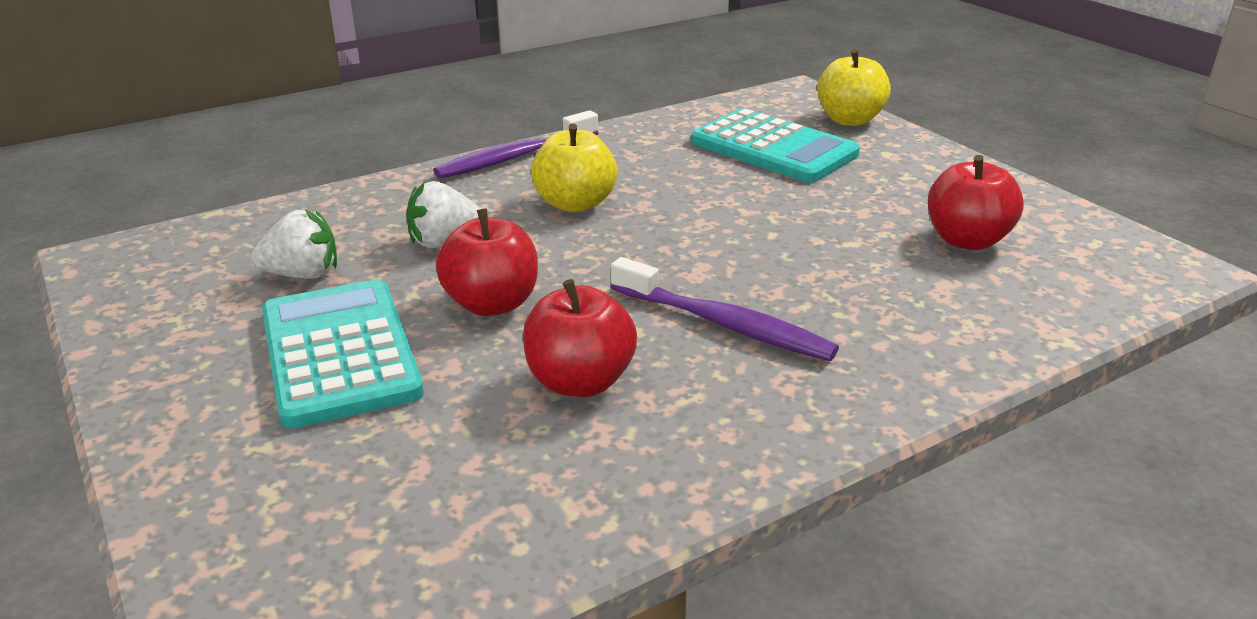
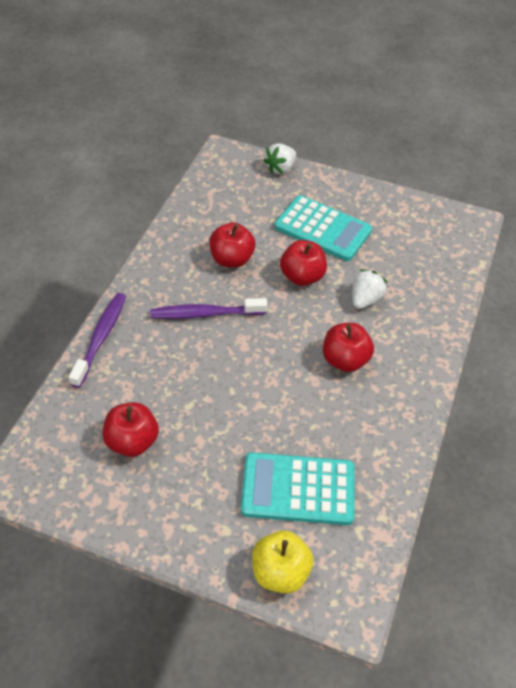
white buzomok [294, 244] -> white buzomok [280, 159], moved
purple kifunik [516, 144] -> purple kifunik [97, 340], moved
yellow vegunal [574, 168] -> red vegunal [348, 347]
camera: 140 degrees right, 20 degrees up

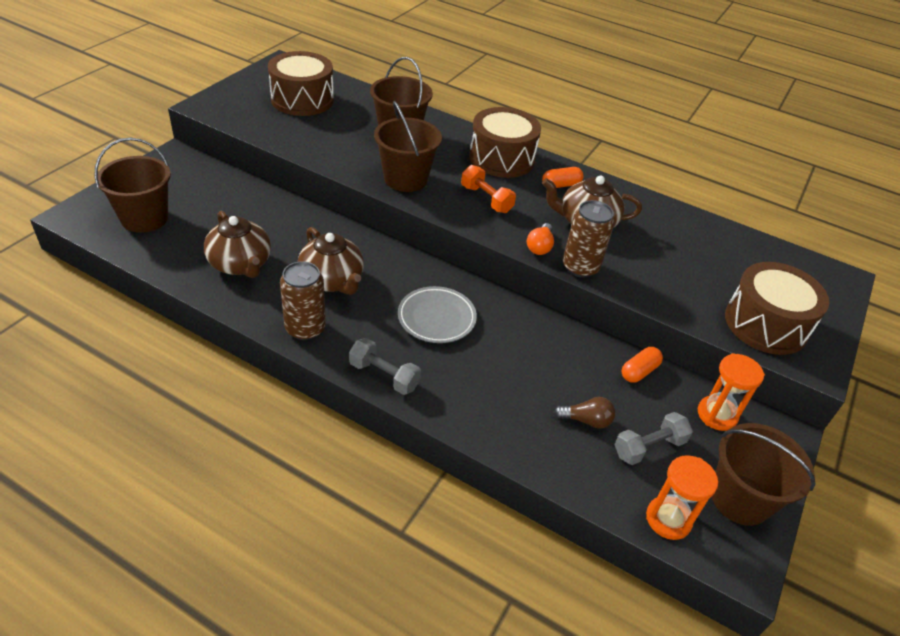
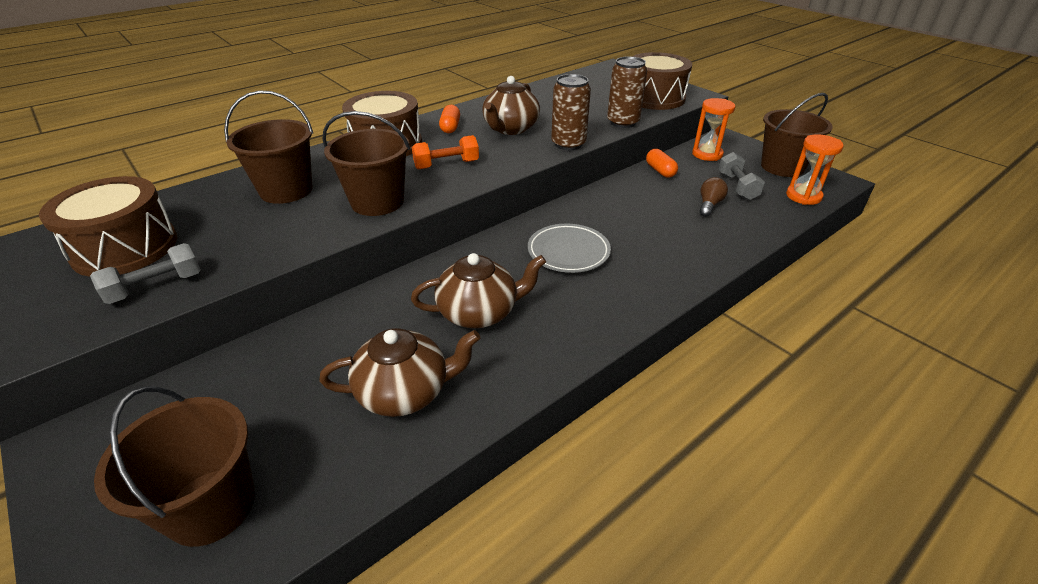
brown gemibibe [303, 300] -> brown gemibibe [627, 92], moved
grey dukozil [385, 366] -> grey dukozil [145, 273], moved
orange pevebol [540, 239] -> none
camera: 65 degrees left, 5 degrees down

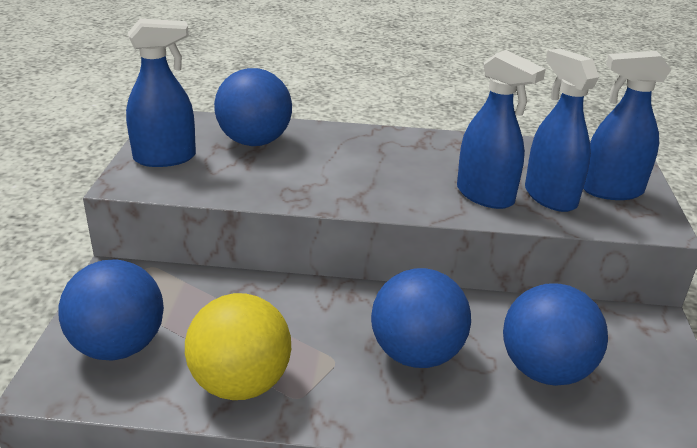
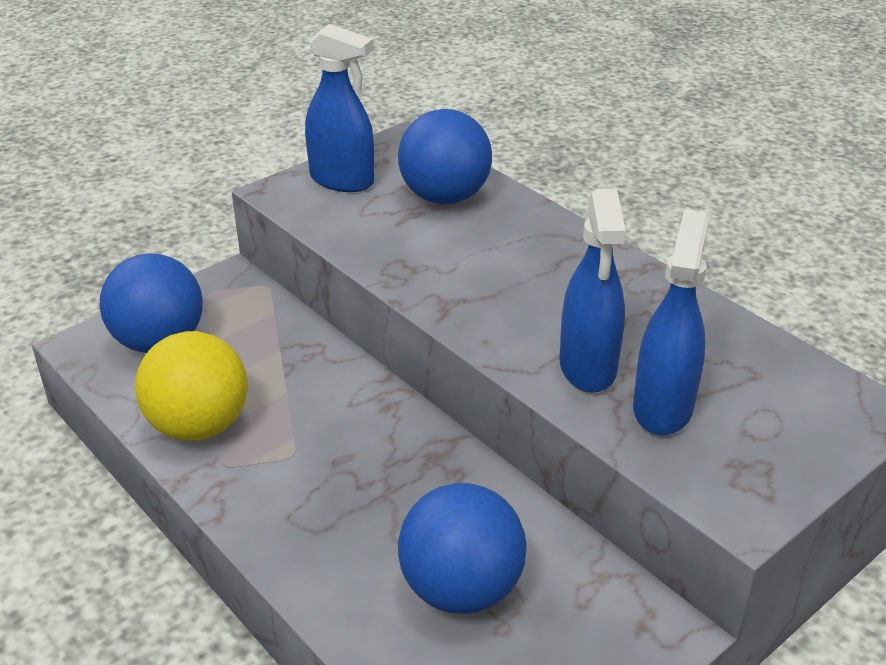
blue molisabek [421, 318] -> none
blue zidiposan [627, 125] -> none
camera: 45 degrees right, 5 degrees up

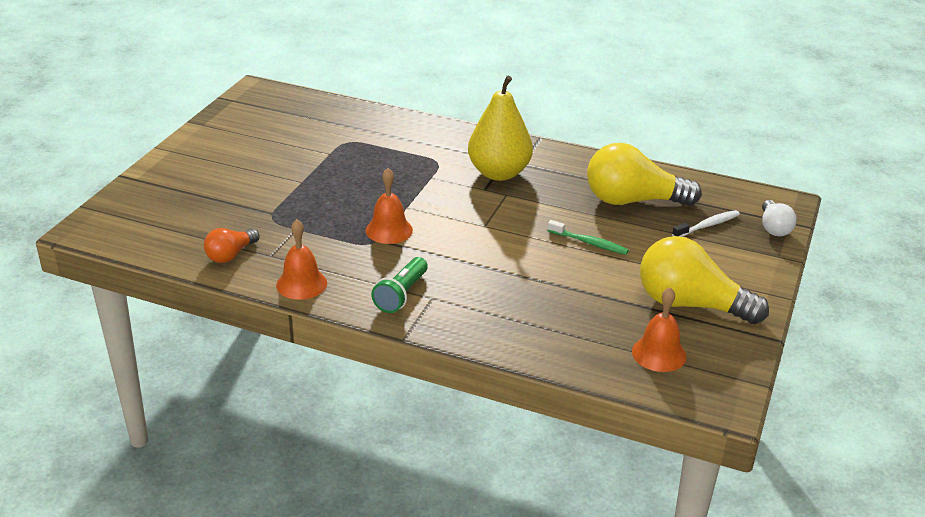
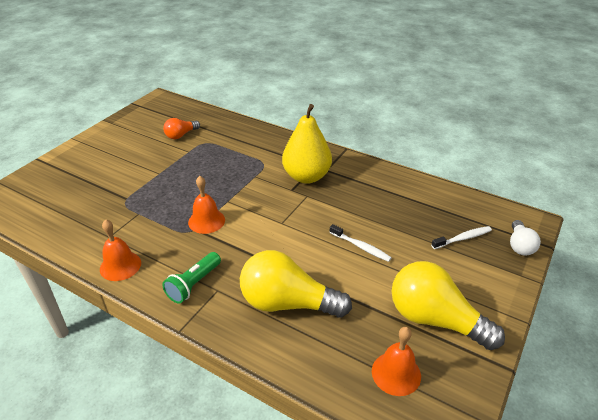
orange pevebol [232, 245] -> orange pevebol [181, 128], moved
green kifunik [588, 237] -> white kifunik [360, 243]
yellow pevebol [644, 174] -> yellow pevebol [296, 284], moved
camera: 10 degrees right, 5 degrees up

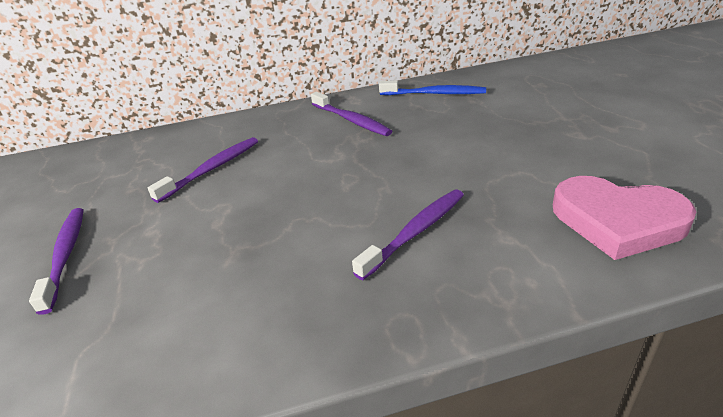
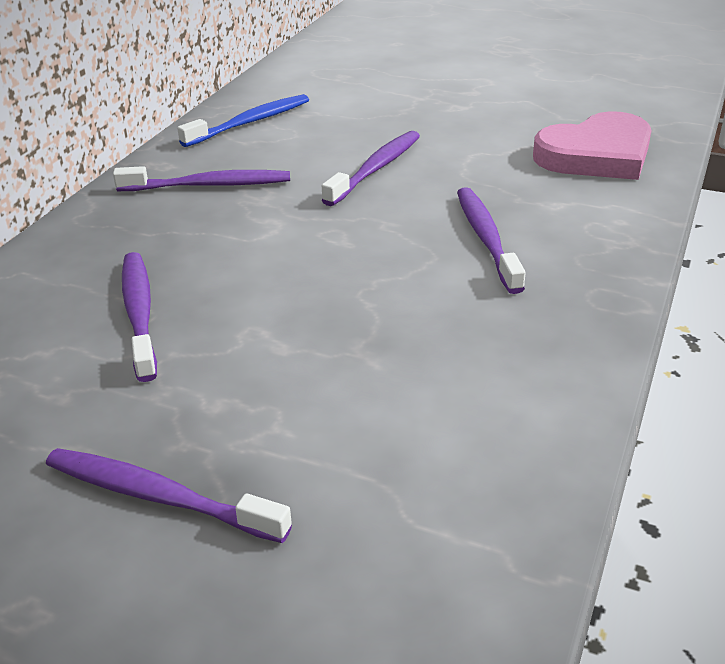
none -> purple kifunik [371, 168]
camera: 55 degrees left, 0 degrees up

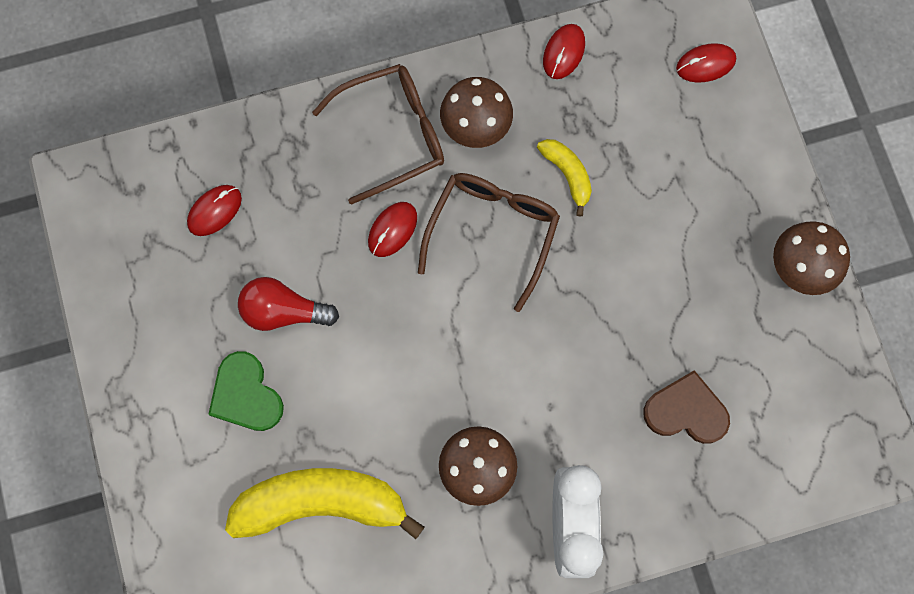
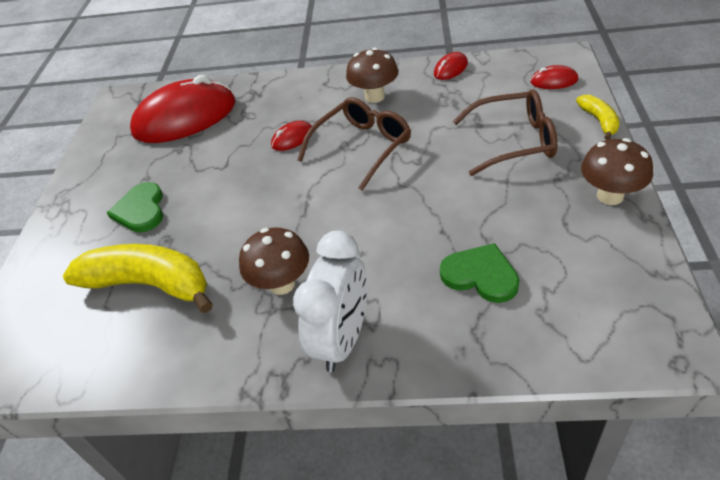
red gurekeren [214, 210] -> red gurekeren [183, 109], x2.43
red pevebol [288, 304] -> none
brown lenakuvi [378, 134] -> brown lenakuvi [505, 132], moved
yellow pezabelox [564, 178] -> yellow pezabelox [598, 117], moved
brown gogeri [686, 407] -> green gogeri [479, 273]
camera: 25 degrees right, 30 degrees down

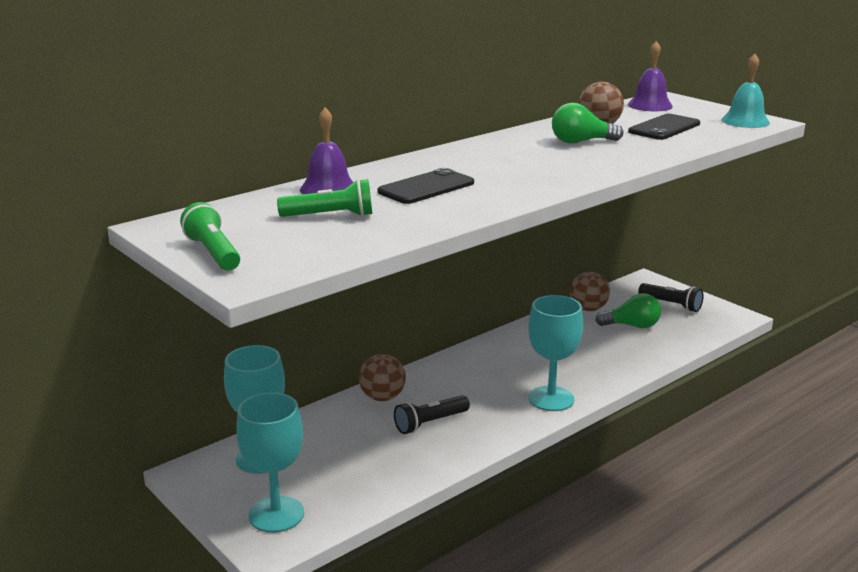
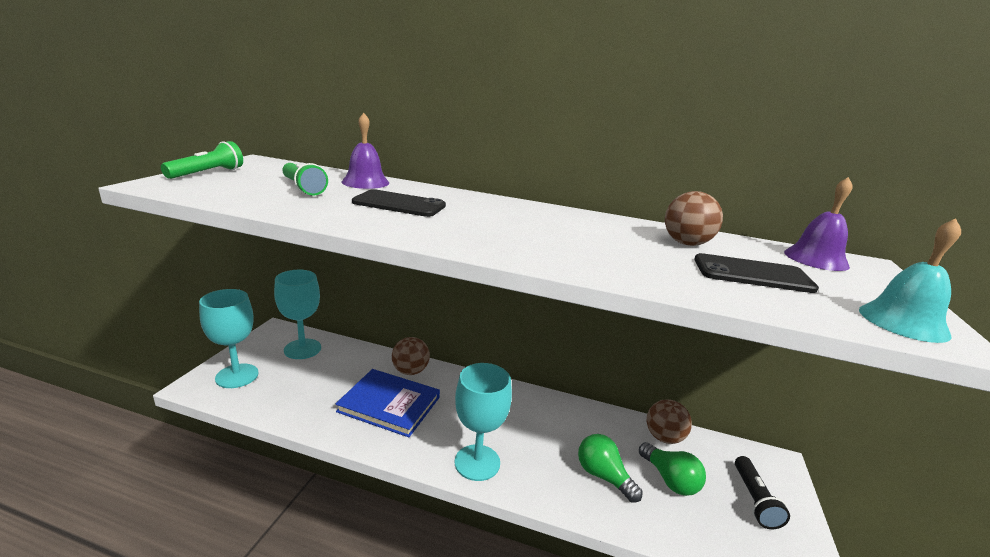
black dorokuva [432, 414] -> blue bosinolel [388, 403]
green pevebol [587, 123] -> green pevebol [610, 468], moved
camera: 55 degrees right, 0 degrees up

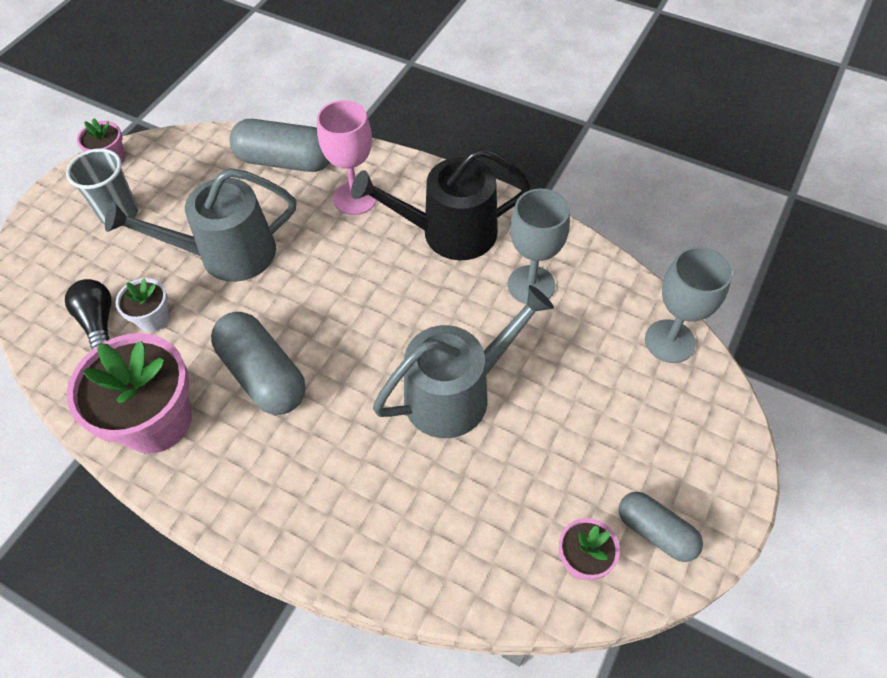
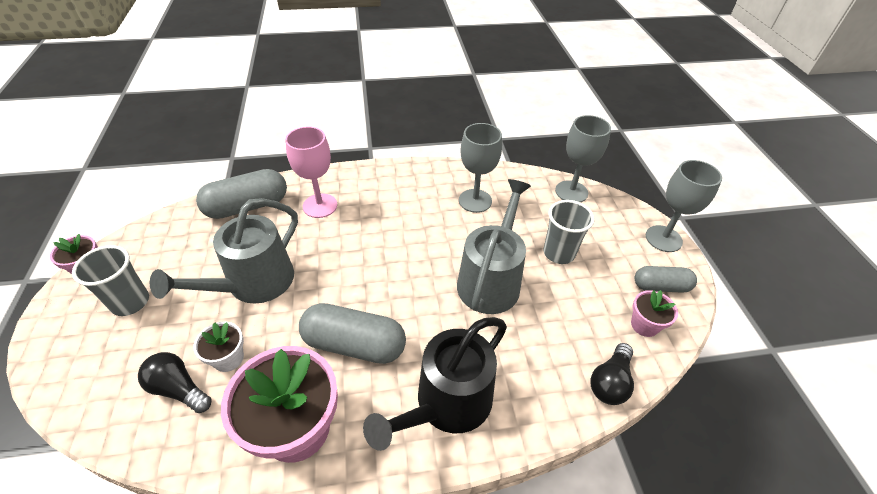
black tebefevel [441, 204] -> black tebefevel [435, 384], moved
none -> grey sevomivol [569, 232]
none -> black pevebol [612, 374]
none -> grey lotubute [684, 206]
camera: 40 degrees left, 10 degrees down

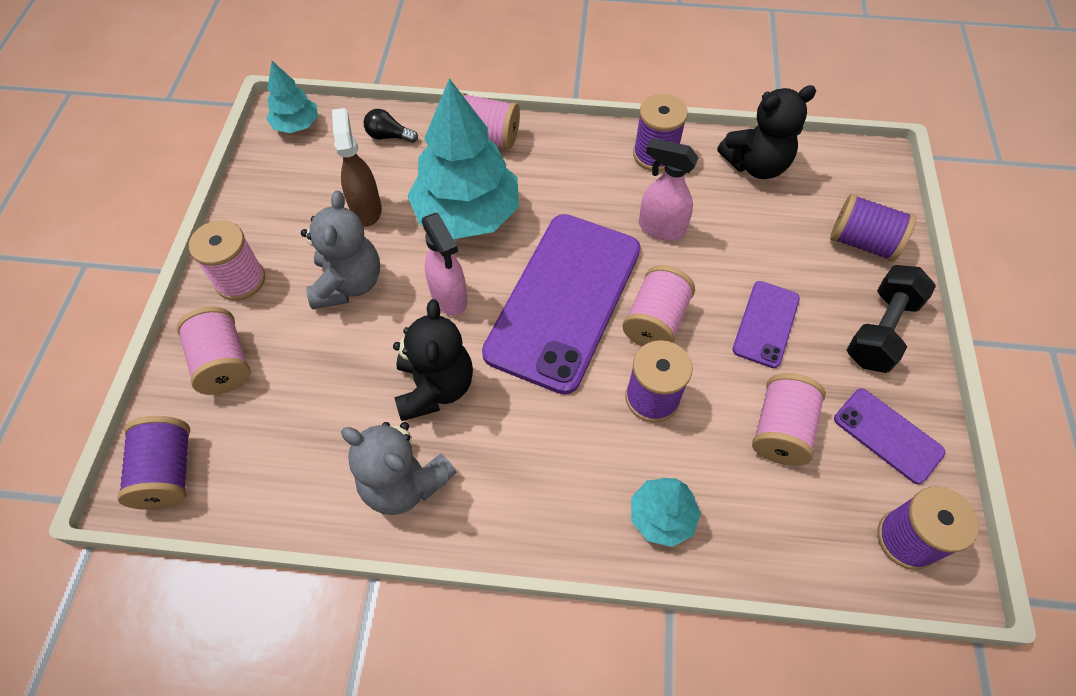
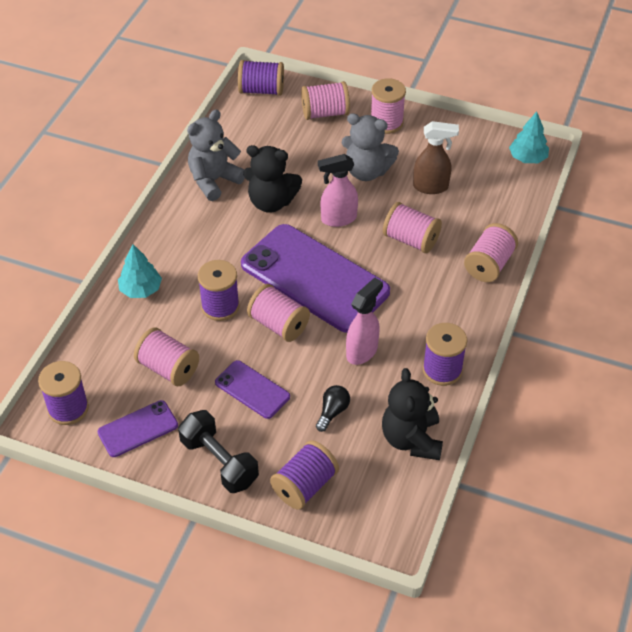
black pevebol [391, 126] -> black pevebol [333, 408], moved
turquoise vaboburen [463, 158] -> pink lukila [412, 227]
camera: 105 degrees right, 10 degrees down

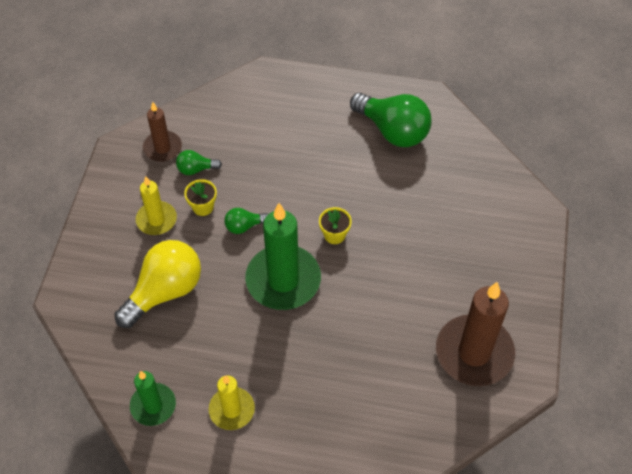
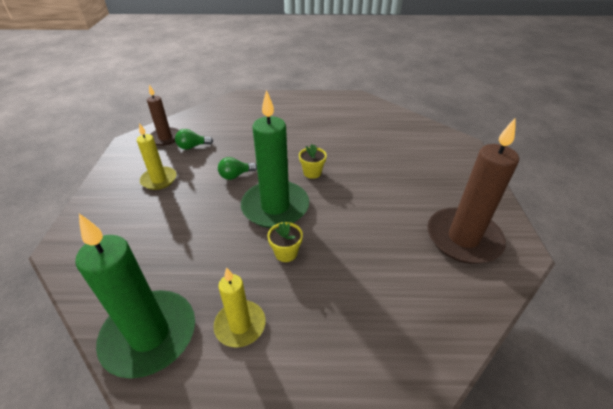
yellow pevebol [157, 284] -> none
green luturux [153, 398] -> green luturux [135, 296], x1.77
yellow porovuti [200, 197] -> yellow porovuti [285, 242], moved
green pevebol [391, 120] -> none
camera: 10 degrees left, 15 degrees down

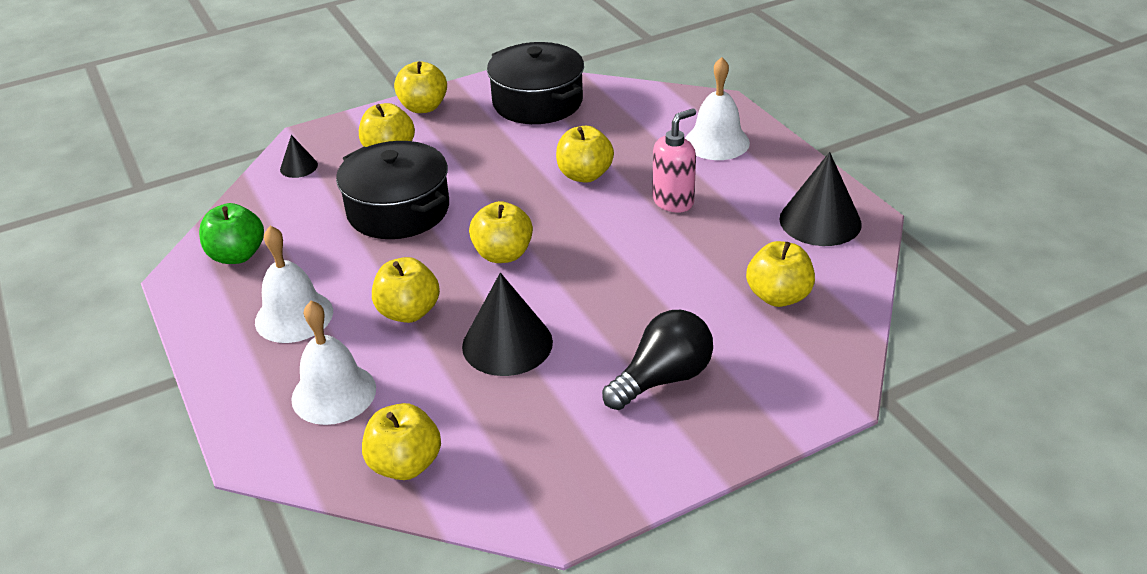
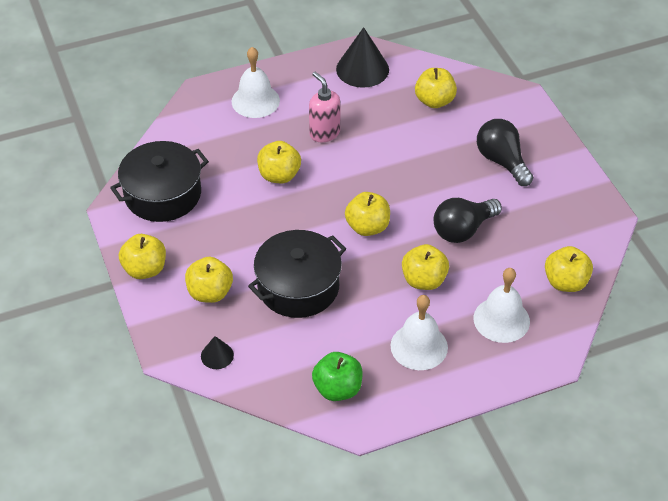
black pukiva [507, 324] -> black pevebol [468, 220]
camera: 85 degrees left, 10 degrees up

